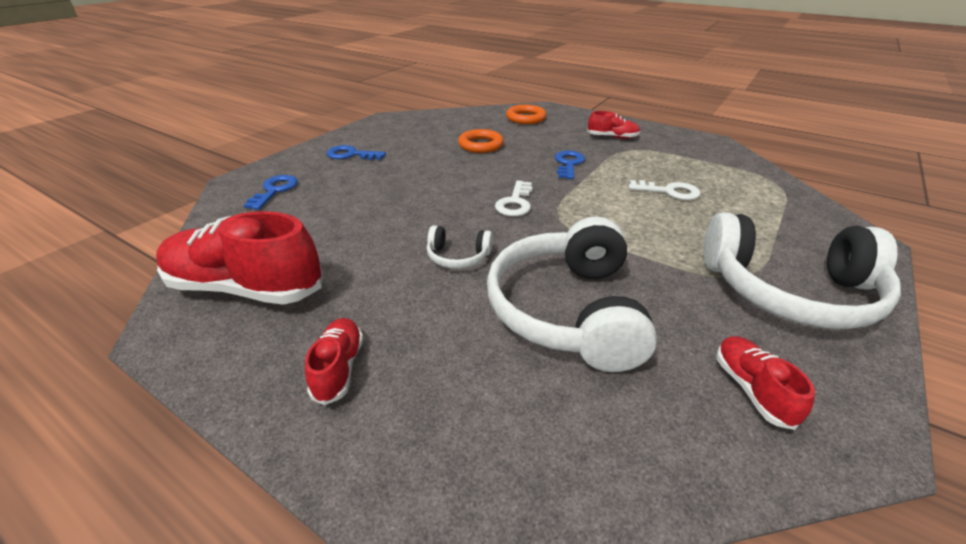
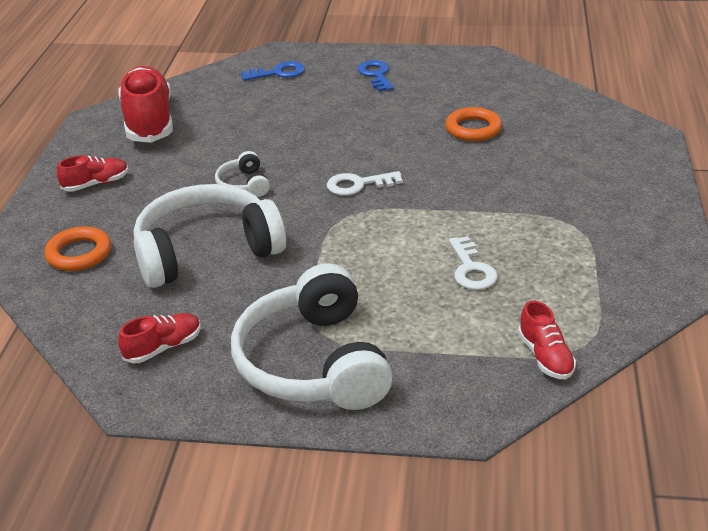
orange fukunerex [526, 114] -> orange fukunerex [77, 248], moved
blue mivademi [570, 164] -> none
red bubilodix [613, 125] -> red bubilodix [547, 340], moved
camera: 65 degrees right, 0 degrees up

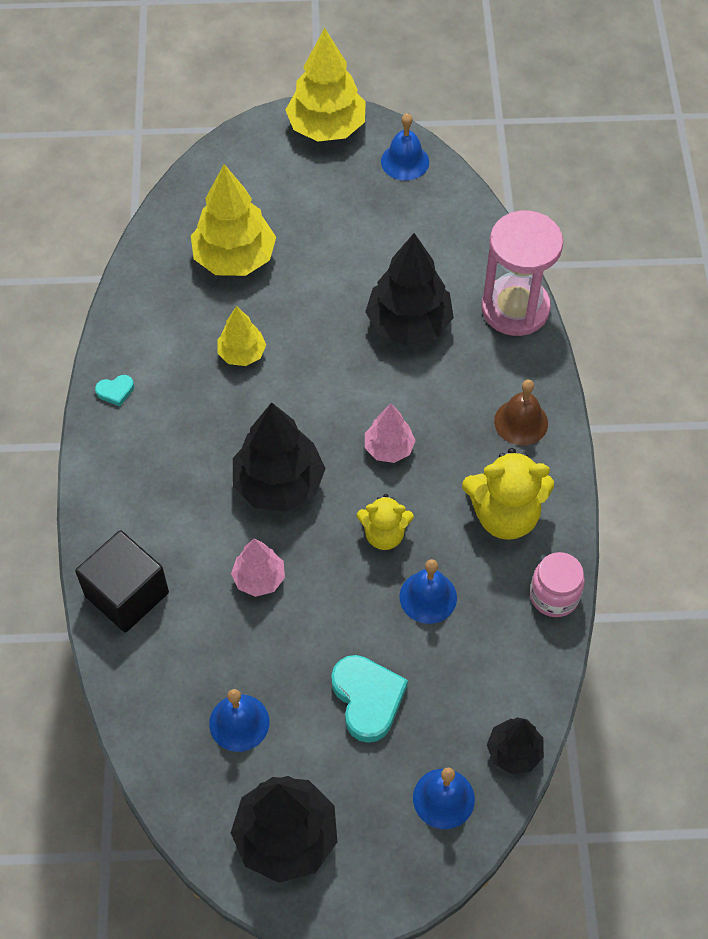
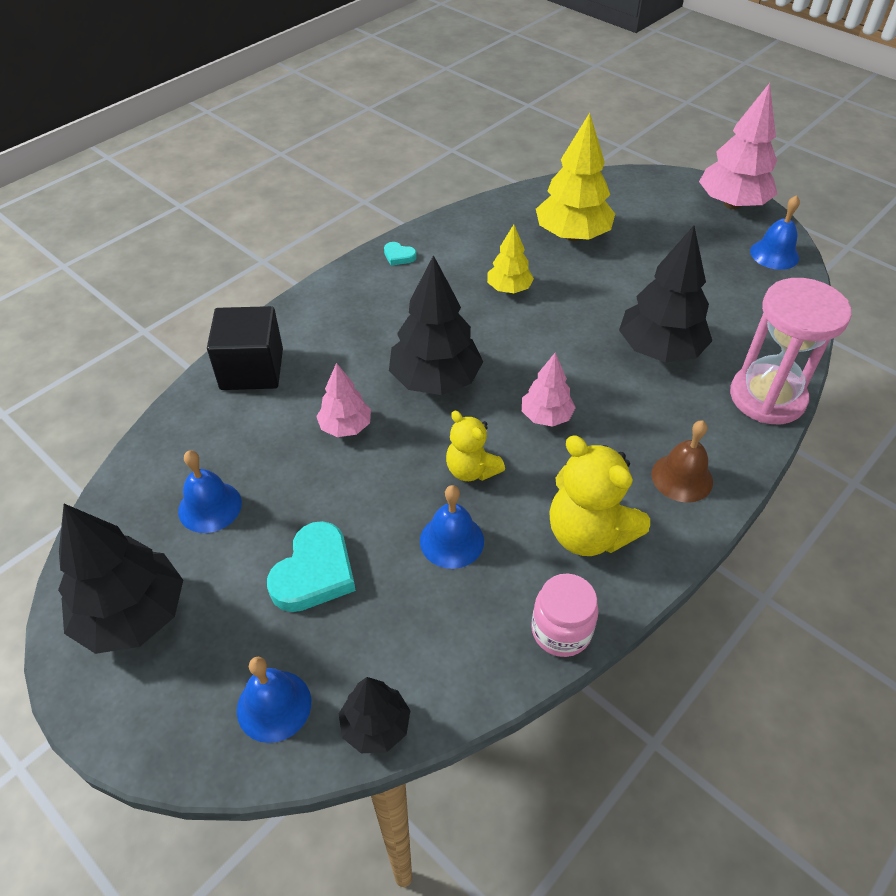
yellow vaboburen [326, 84] -> pink vaboburen [738, 146]
camera: 45 degrees right, 10 degrees down

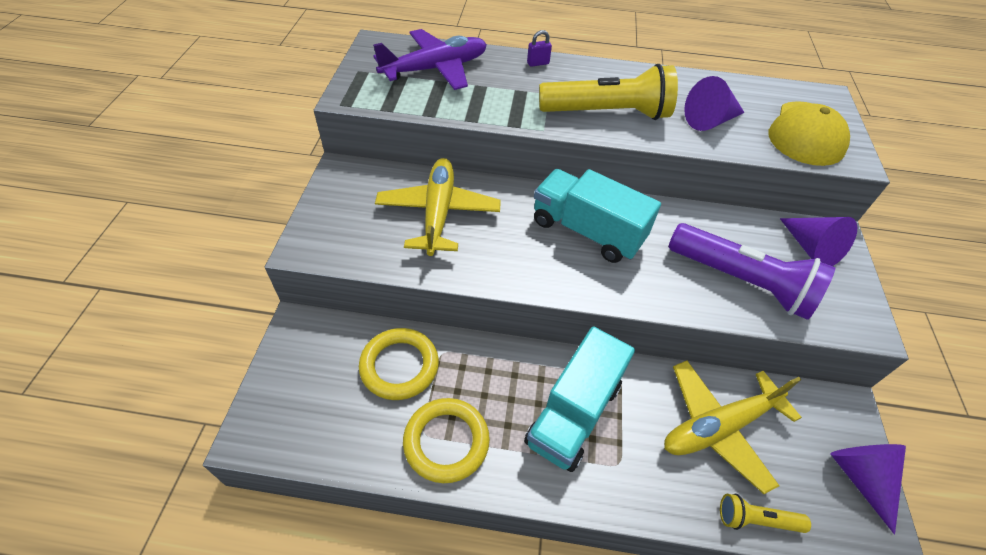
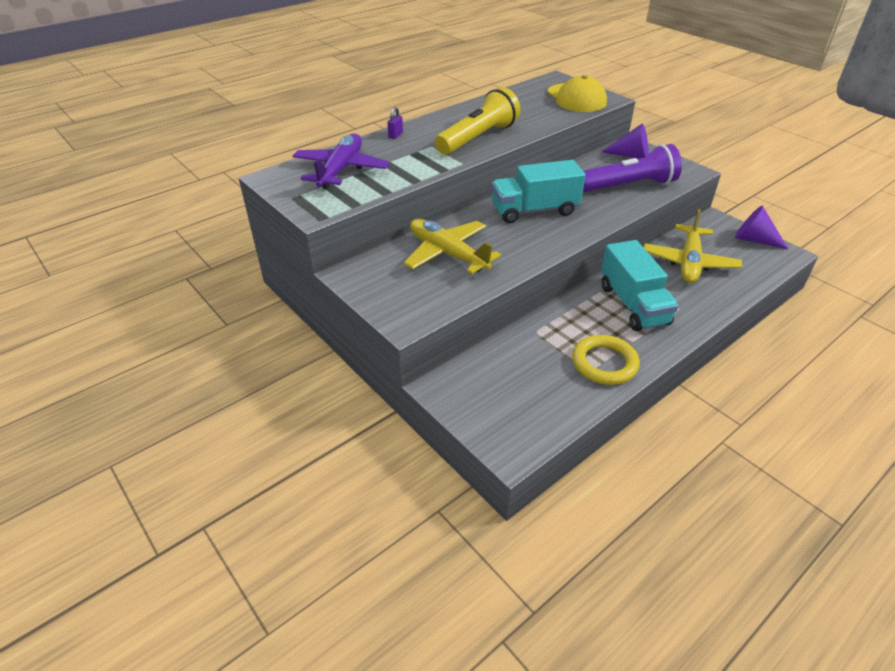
yellow fukunerex [399, 364] -> none
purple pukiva [714, 103] -> none
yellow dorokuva [765, 513] -> none
camera: 45 degrees left, 10 degrees down

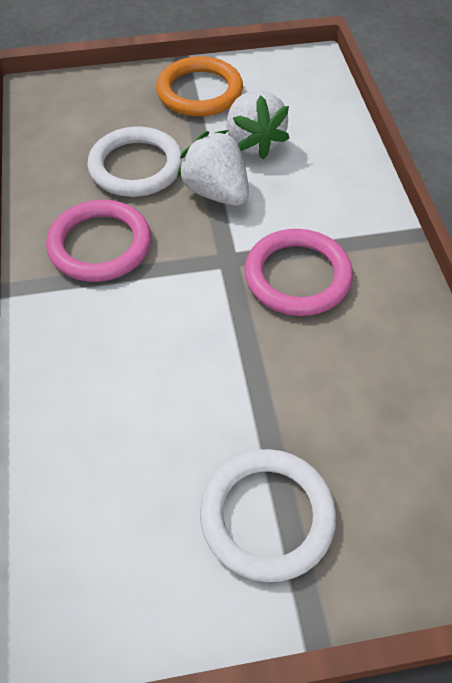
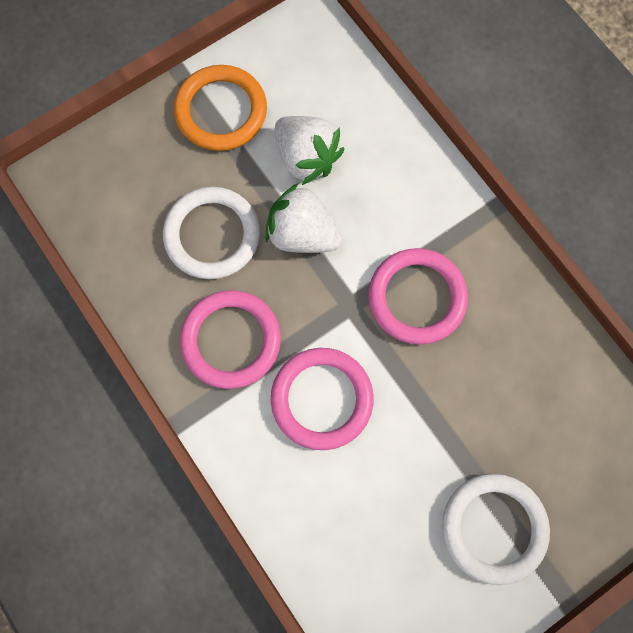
none -> pink fukunerex [322, 399]
camera: 25 degrees left, 20 degrees up

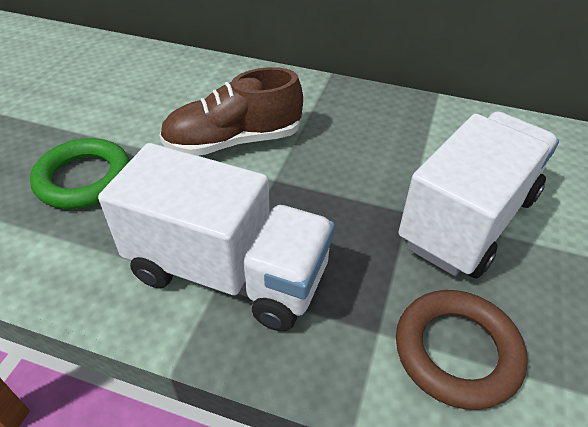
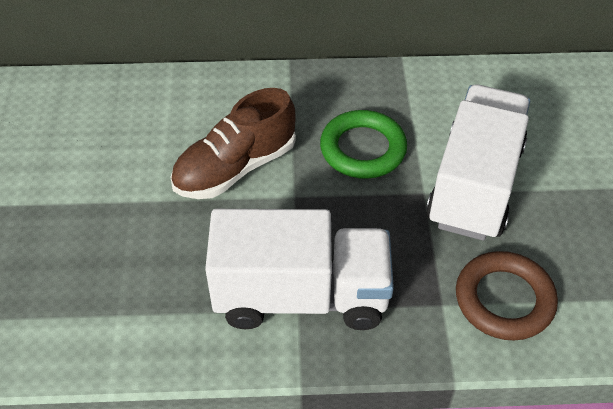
green fukunerex [80, 173] -> green fukunerex [363, 144], moved
camera: 20 degrees left, 5 degrees up

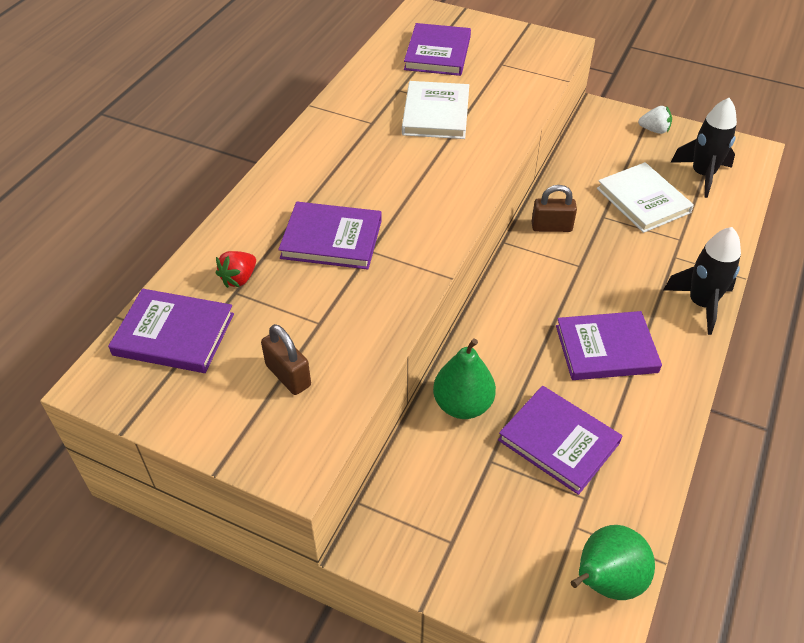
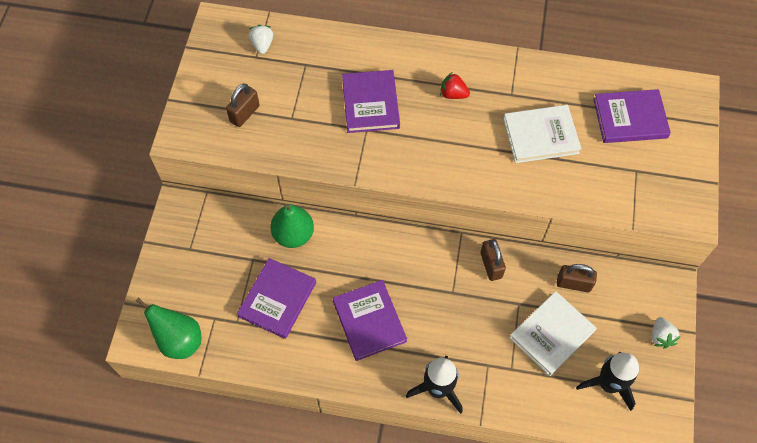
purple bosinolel [171, 331] -> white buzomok [261, 39]
red buzomok [236, 269] -> red buzomok [455, 85], moved
none -> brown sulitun [577, 278]
camera: 75 degrees right, 15 degrees up

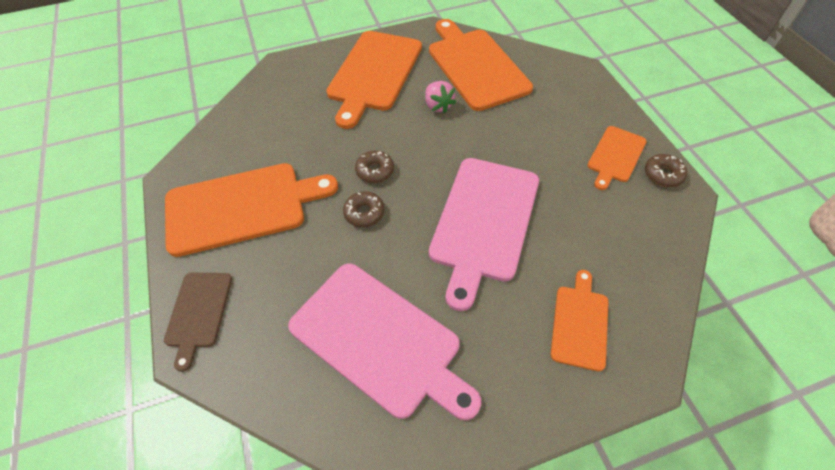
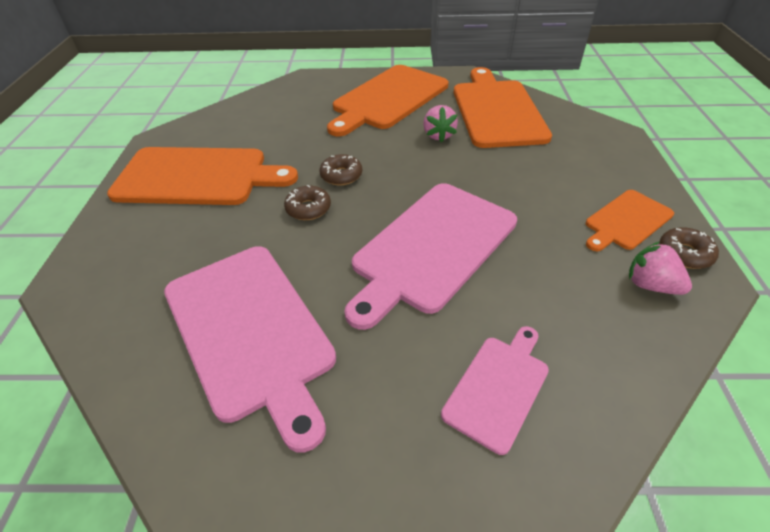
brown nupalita [198, 322] -> none
orange nupalita [580, 321] -> pink nupalita [495, 390]
none -> pink buzomok [660, 268]
camera: 20 degrees right, 10 degrees down

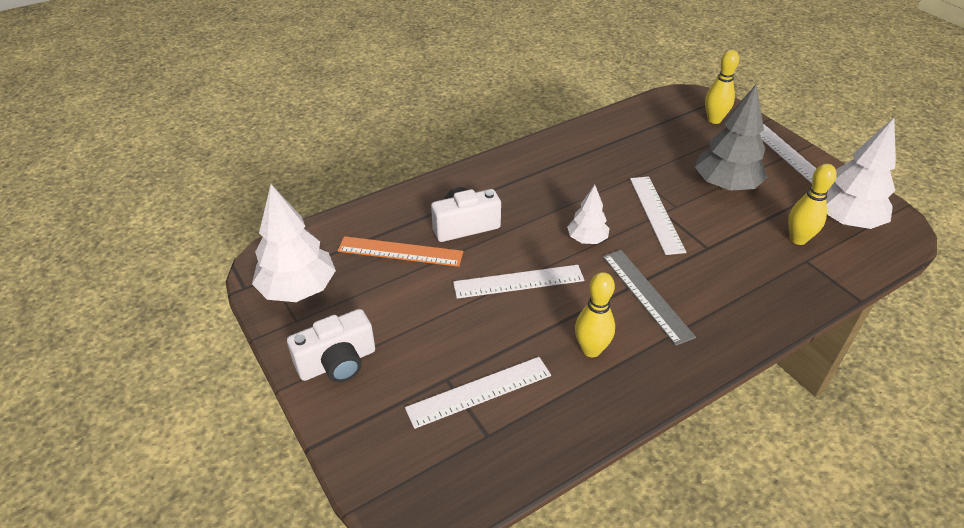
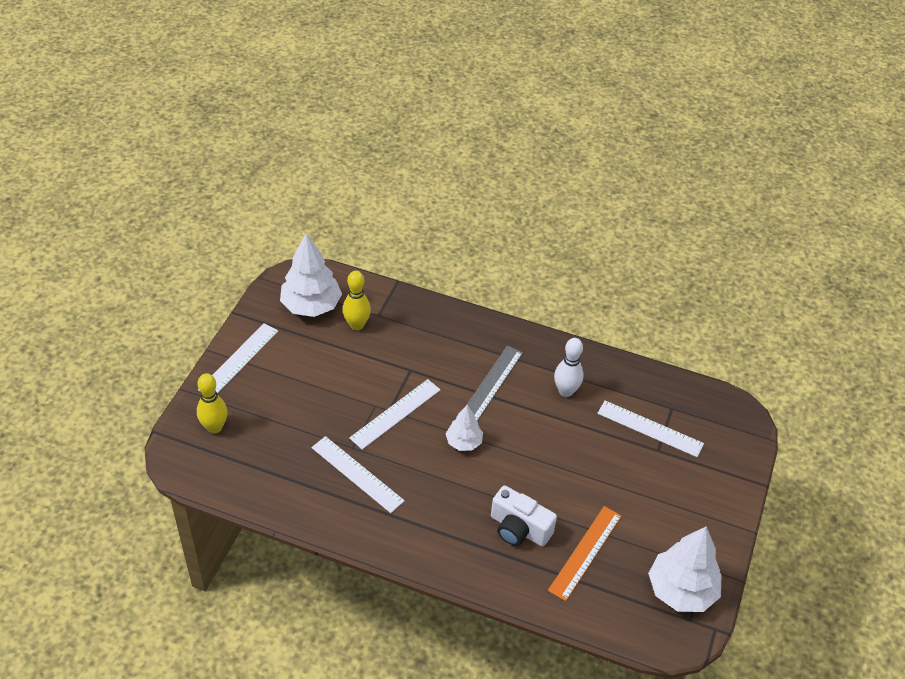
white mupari [331, 345] -> none
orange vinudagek [400, 251] -> orange vinudagek [585, 553], 60 degrees clockwise
white vinudagek [518, 282] -> white vinudagek [358, 474], moved
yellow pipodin [595, 314] -> white pipodin [569, 367]
grey vaboburen [731, 137] -> none
camera: 130 degrees left, 5 degrees up

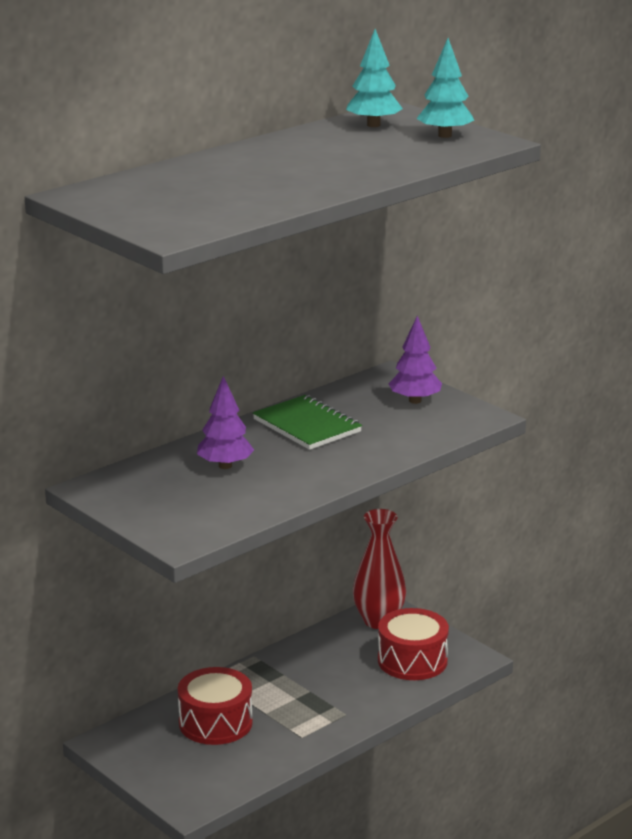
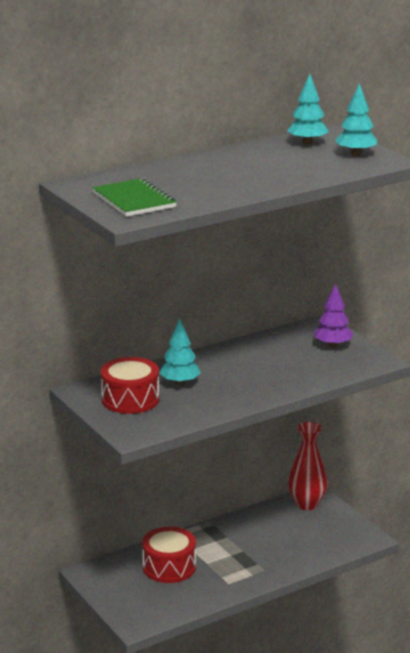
purple vaboburen [225, 422] -> turquoise vaboburen [180, 351]
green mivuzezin [307, 422] -> green mivuzezin [134, 197], moved
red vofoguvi [413, 644] -> red vofoguvi [130, 385], moved
camera: 10 degrees right, 0 degrees up

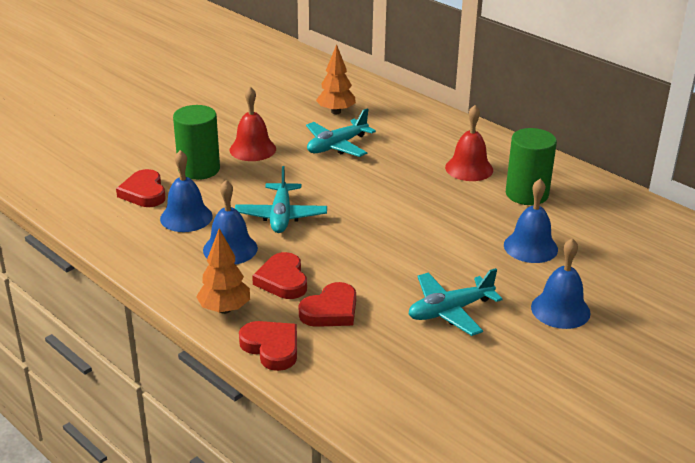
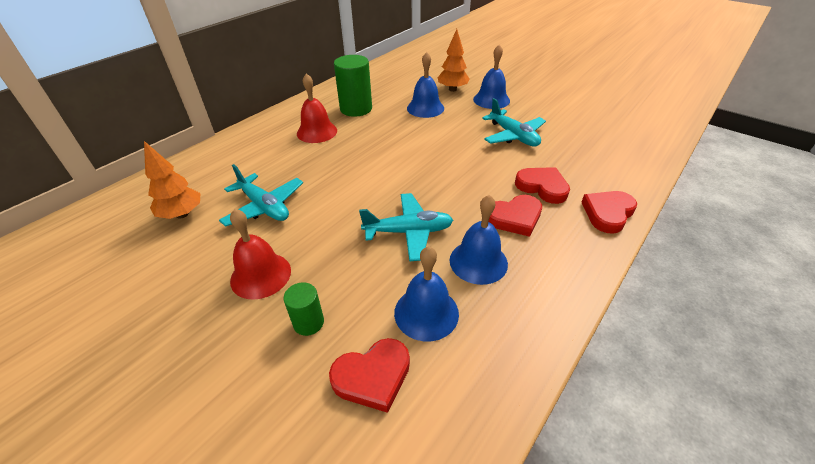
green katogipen [196, 142] -> green katogipen [303, 309], x0.54
orange vaboburen [223, 271] -> orange vaboburen [454, 60], moved
camera: 95 degrees left, 10 degrees up

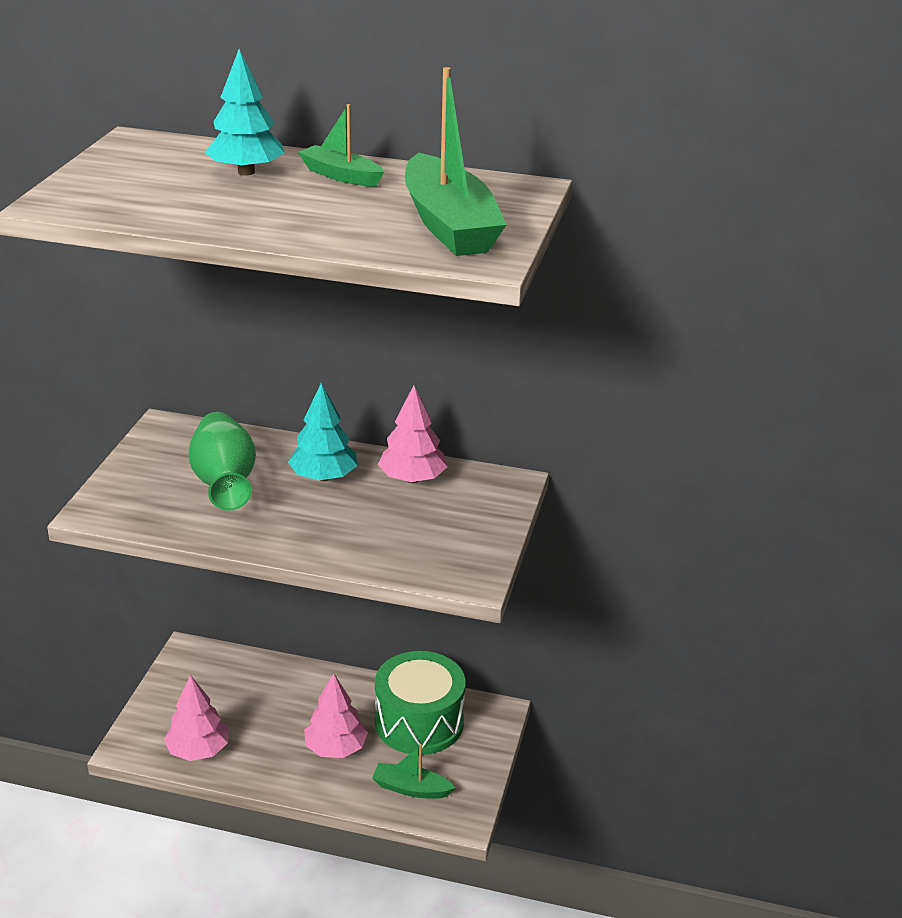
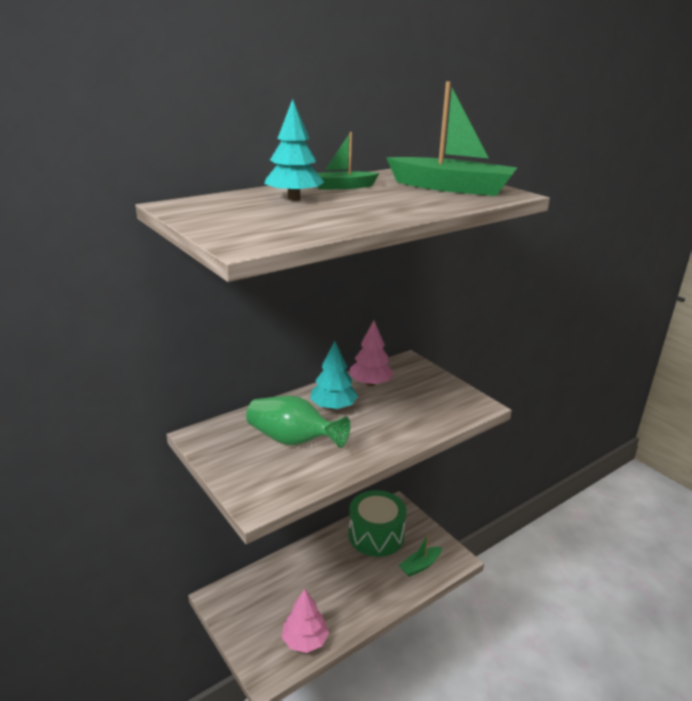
pink vaboburen [336, 715] -> none
camera: 50 degrees left, 5 degrees down

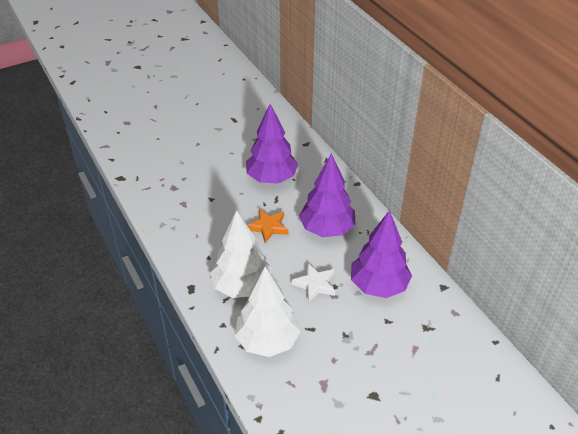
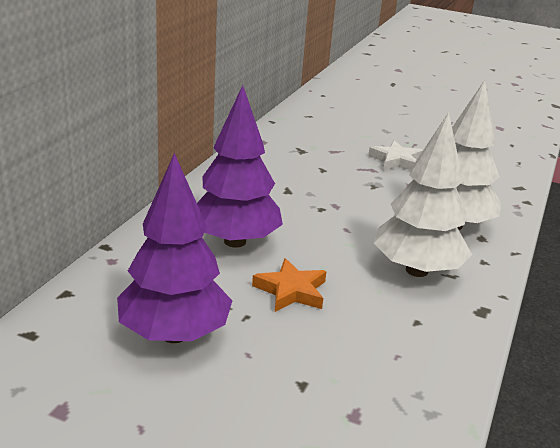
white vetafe [313, 283] -> white vetafe [395, 155], moved
purple vaboburen [381, 254] -> none
camera: 130 degrees left, 15 degrees down

